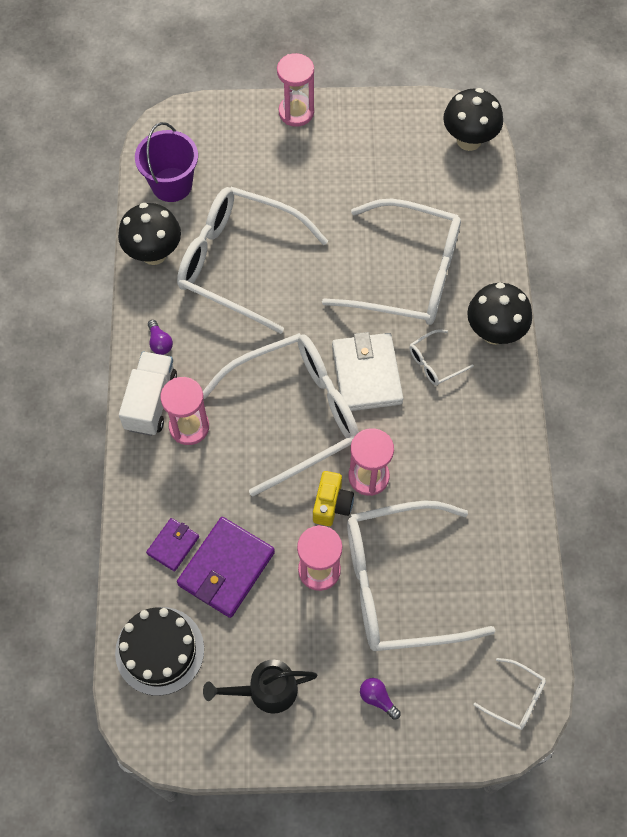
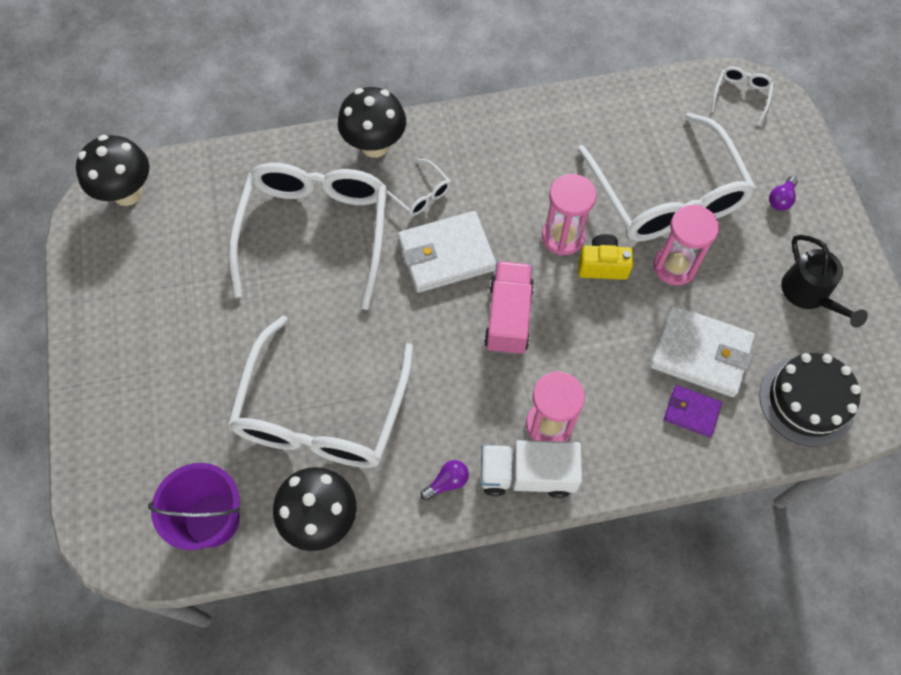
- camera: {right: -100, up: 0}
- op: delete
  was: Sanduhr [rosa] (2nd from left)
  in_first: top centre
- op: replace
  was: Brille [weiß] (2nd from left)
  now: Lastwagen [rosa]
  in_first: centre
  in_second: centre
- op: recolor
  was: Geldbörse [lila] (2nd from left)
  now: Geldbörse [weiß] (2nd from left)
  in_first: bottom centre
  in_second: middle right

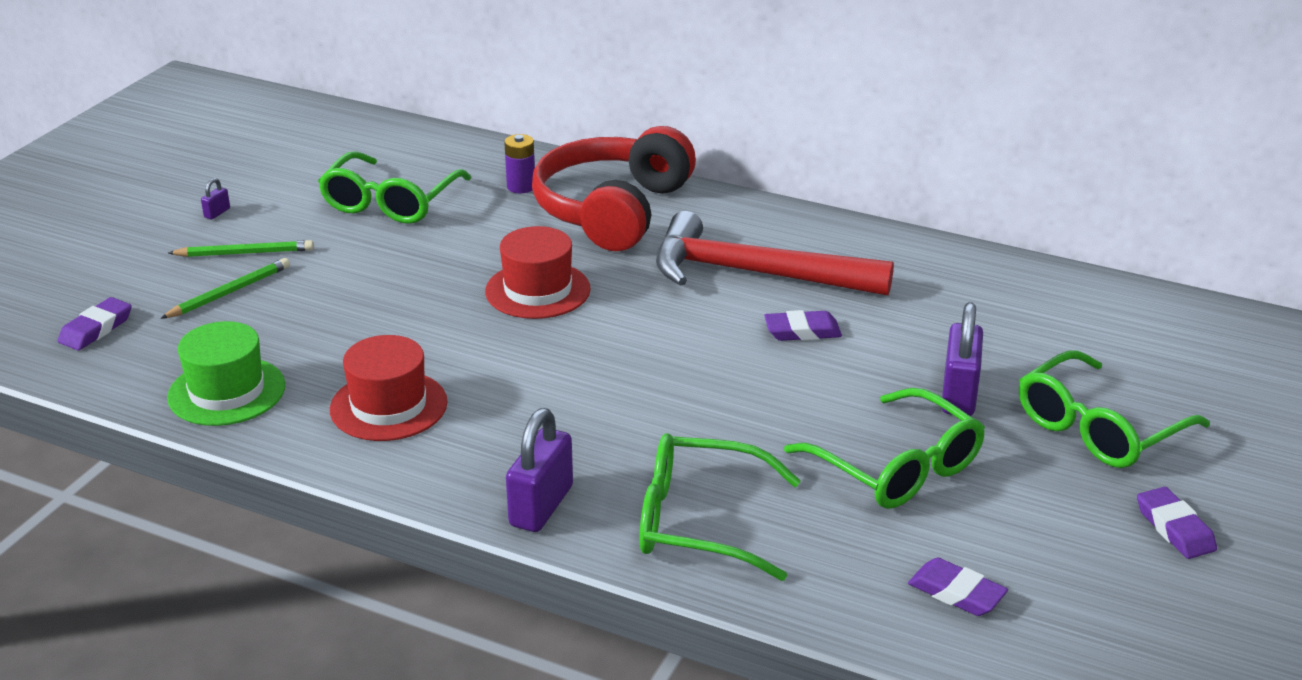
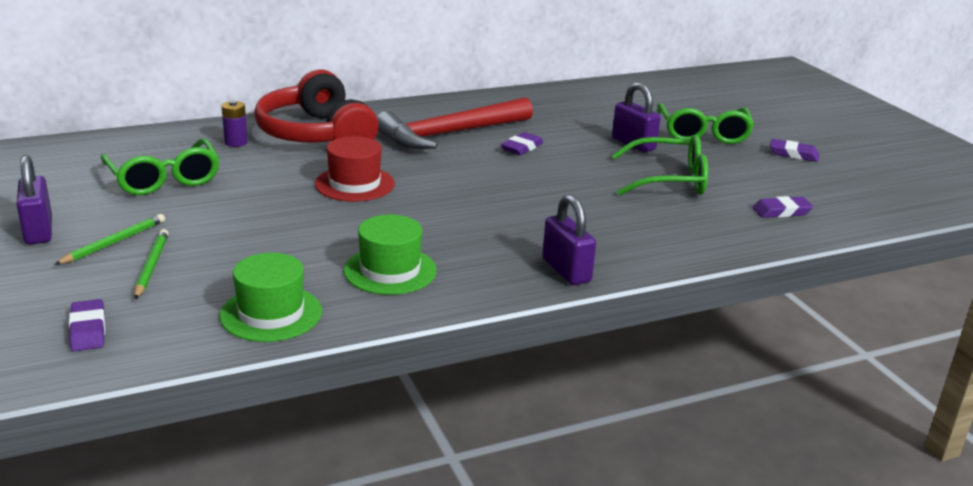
- camera: {right: -50, up: -5}
- op: resize
  was: Vorhängeschloss [lila] (1st from left)
  in_first: top left
  in_second: middle left
  ratio: 2.3
- op: recolor
  was: Hut [rot] (1st from left)
  now: Hut [grün] (2nd from left)
  in_first: middle left
  in_second: centre
- op: delete
  was: Brille [grün] (2nd from left)
  in_first: bottom centre

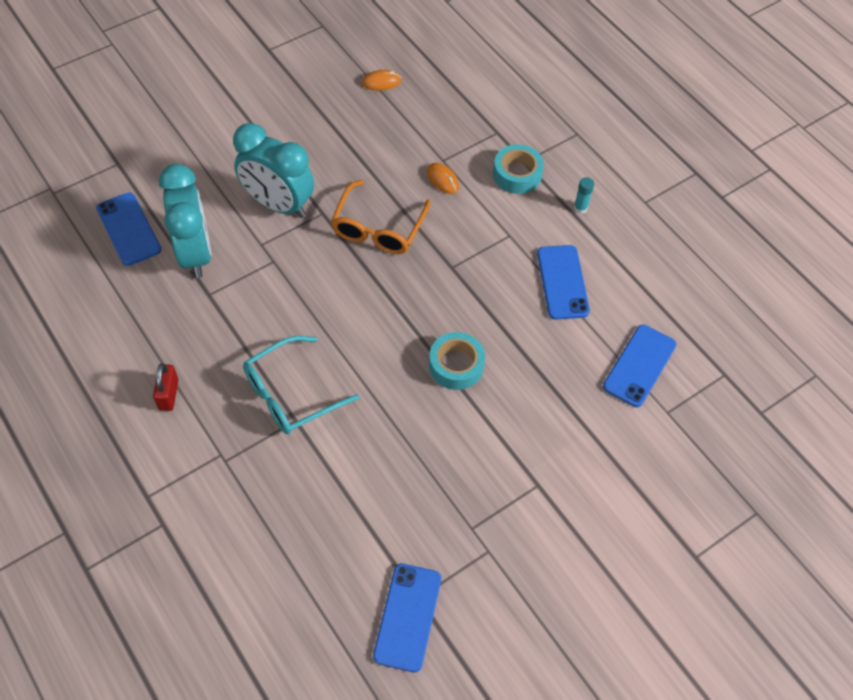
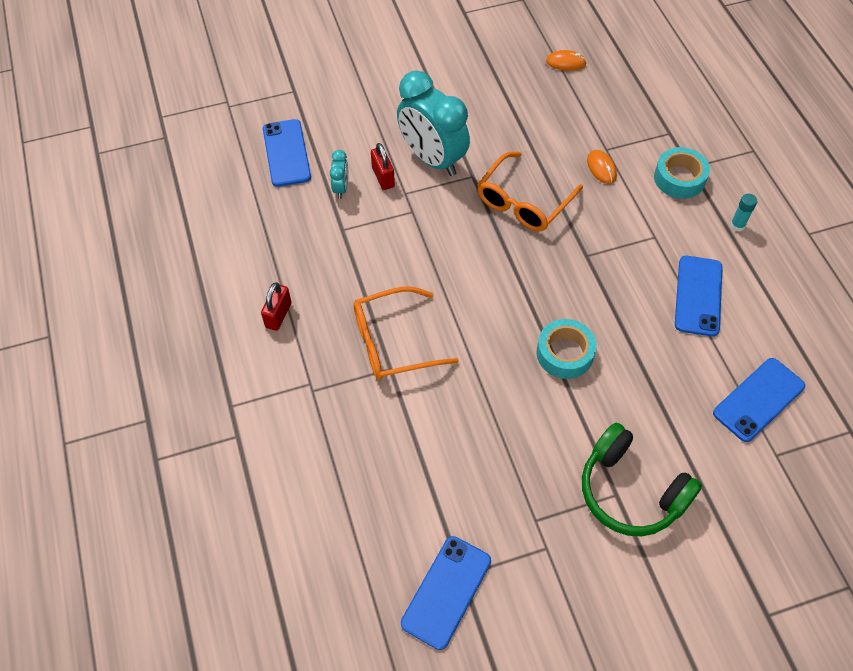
- camera: {right: 20, up: 0}
- op: resize
  was: Wecker [türkis] (1st from left)
  in_first: top left
  in_second: top centre
  ratio: 0.44
- op: recolor
  was: Brille [türkis]
  now: Brille [orange] (1st from left)
  in_first: centre
  in_second: centre
- op: insert
  now: Vorhängeschloss [rot] (2nd from left)
  in_second: top centre
- op: insert
  now: Kopfhörer [grün]
  in_second: bottom right

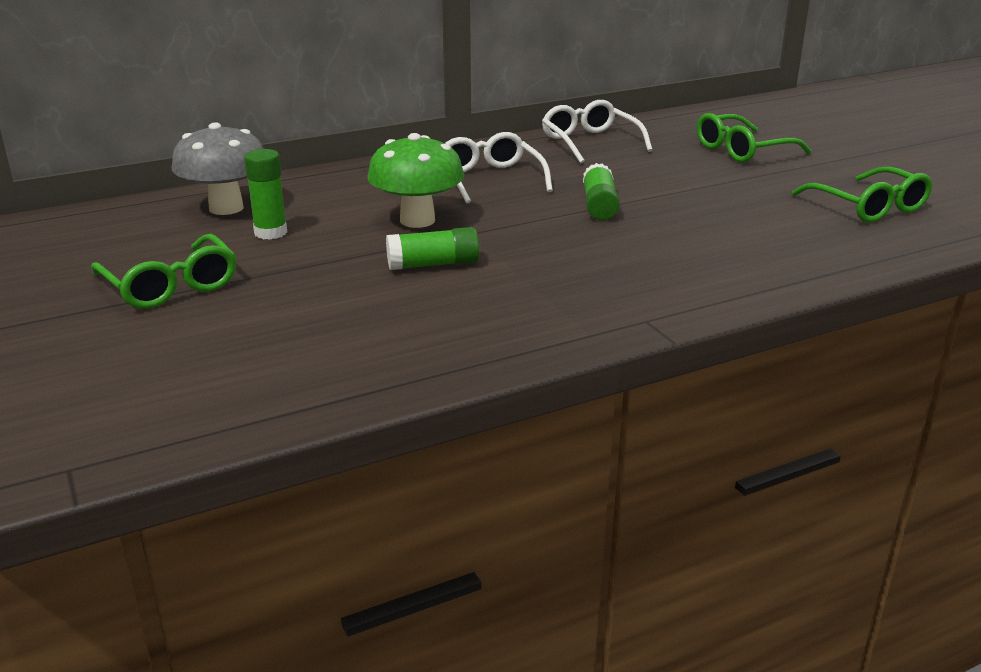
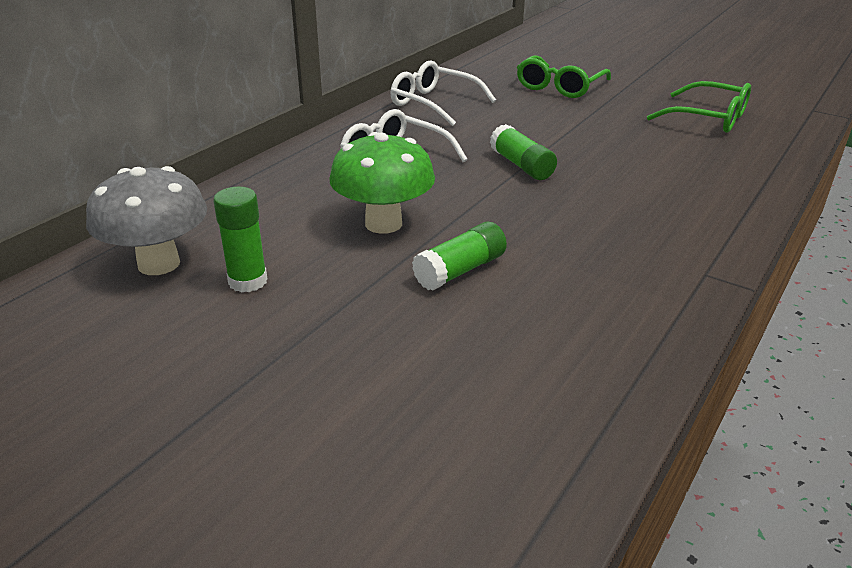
- camera: {right: -30, up: 5}
- op: delete
  was: Brille [grün] (1st from left)
  in_first: middle left

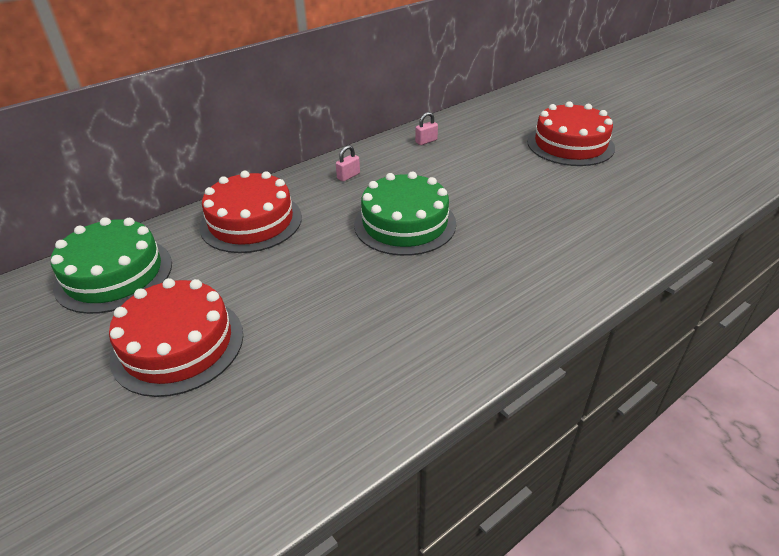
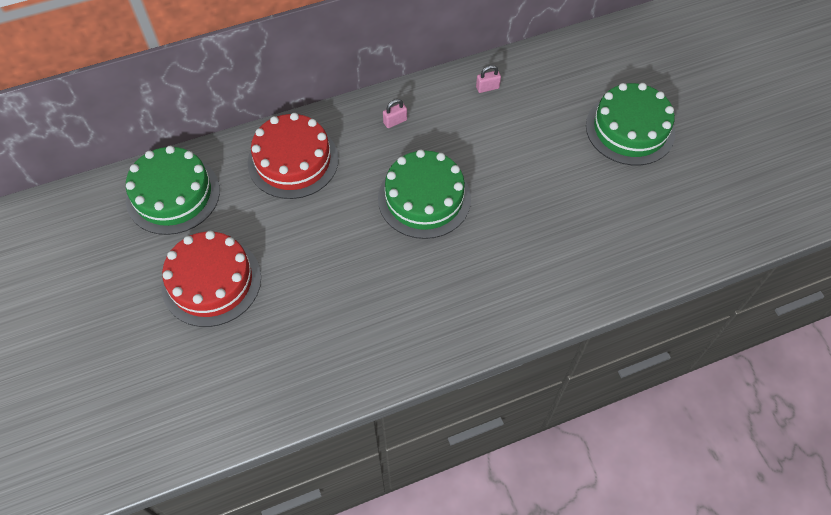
- camera: {right: 15, up: 20}
- op: recolor
  was: Kuchen [rot] (3rd from left)
  now: Kuchen [grün] (3rd from left)
  in_first: top right
  in_second: top right

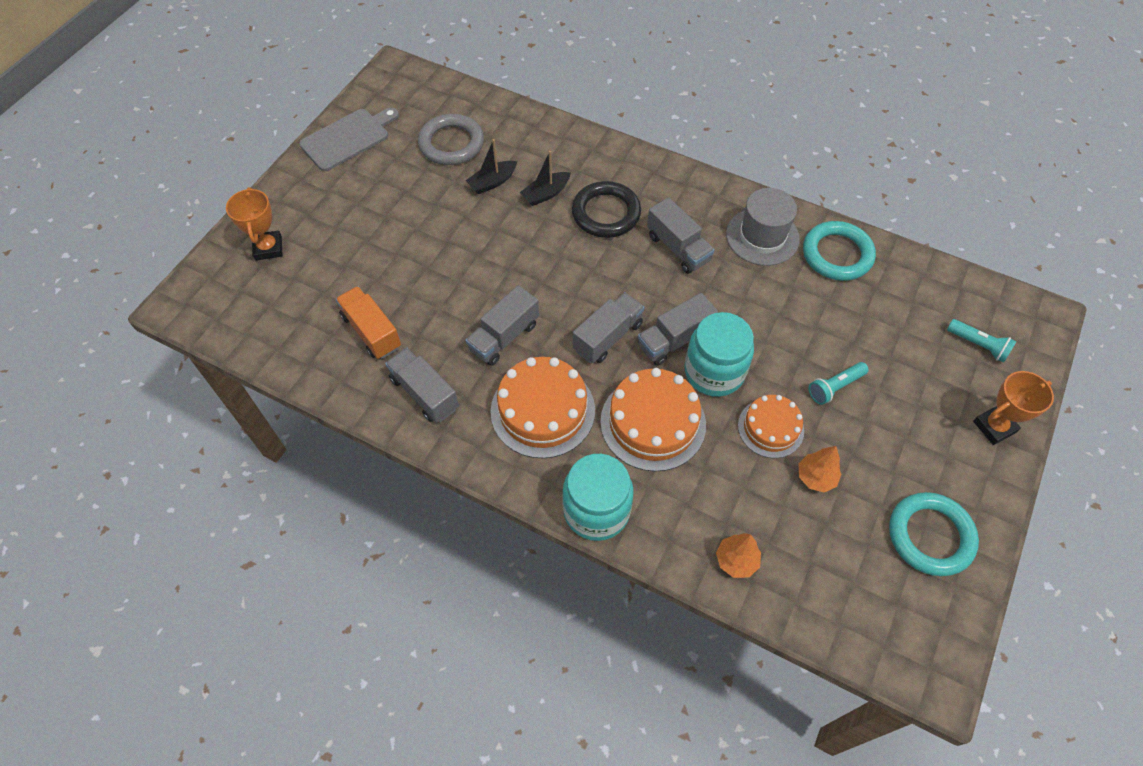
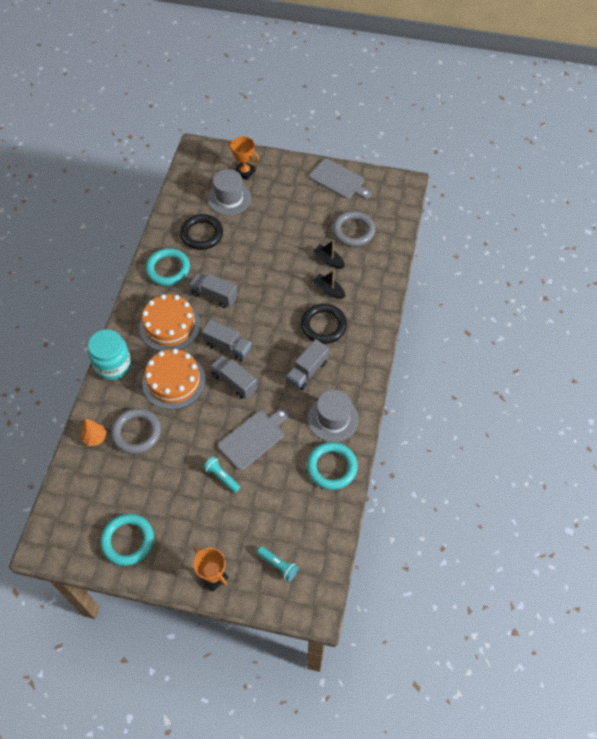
- camera: {right: 75, up: 0}
- op: rotate
  was: Pokal [orange] (1st from left in the first image)
  in_first: top left
  in_second: top centre
  clockwise: 60
- op: replace
  was: Lastwagen [orange]
  now: Ring [schwarz] (1st from left)
  in_first: middle left
  in_second: top centre
- op: delete
  was: Einmachglas [türkis] (2nd from left)
  in_first: centre
- op: rotate
  was: Taschenlampe [türkis] (2nd from left)
  in_first: middle right
  in_second: bottom centre
  clockwise: -75
- op: replace
  was: Lastwagen [grau] (1st from left)
  now: Ring [türkis] (2nd from left)
  in_first: centre
  in_second: middle left
- op: delete
  was: Kuchen [orange] (3rd from left)
  in_first: middle right
- op: delete
  was: Baum [orange] (2nd from left)
  in_first: middle right
- op: insert
  now: Hut [grau] (1st from left)
  in_second: top centre
- op: insert
  now: Ring [grau] (1st from left)
  in_second: middle left
- op: insert
  now: Schneidebrett [grau] (1st from left)
  in_second: centre

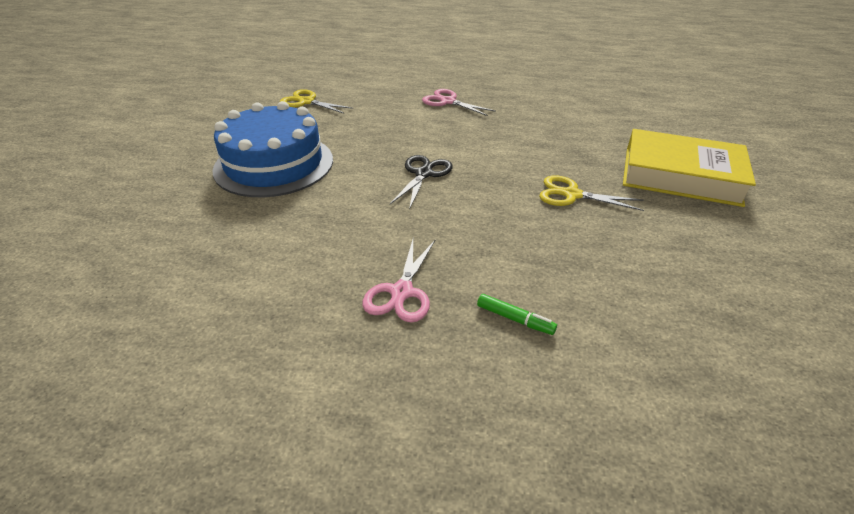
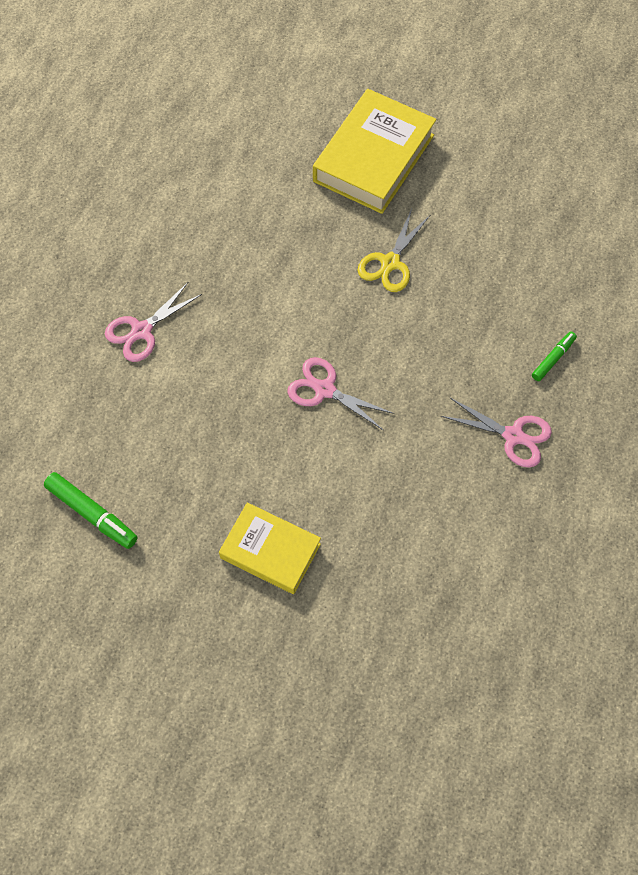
- camera: {right: -80, up: 25}
- op: replace
  was: Schere [gelb] (1st from left)
  now: Filzstift [grün] (1st from left)
  in_first: top centre
  in_second: middle left
- op: replace
  was: Kuchen [blau]
  now: Buch [gelb] (1st from left)
  in_first: top left
  in_second: centre
- op: recolor
  was: Schere [schwarz]
  now: Schere [rosa] (2nd from left)
  in_first: centre
  in_second: centre

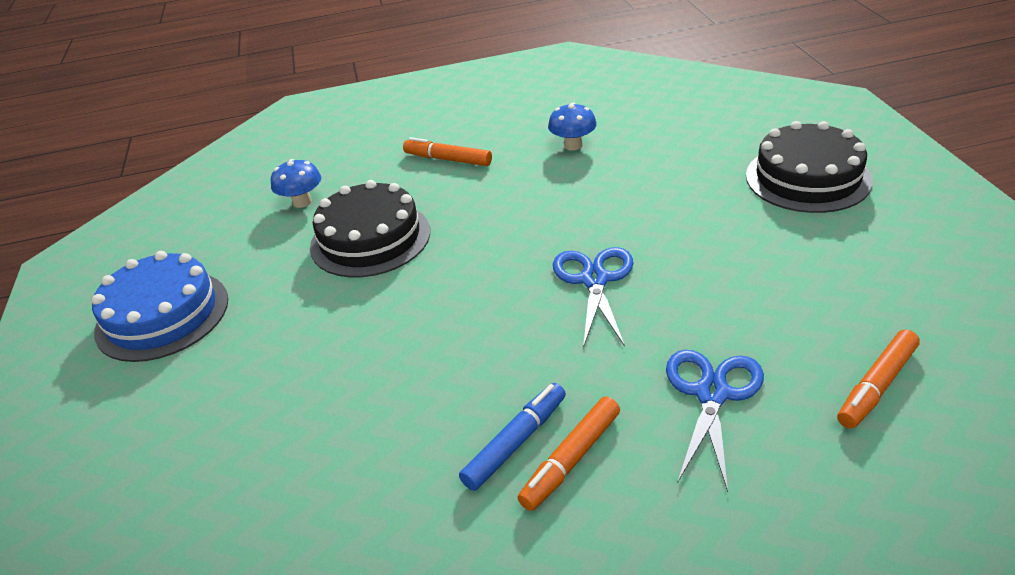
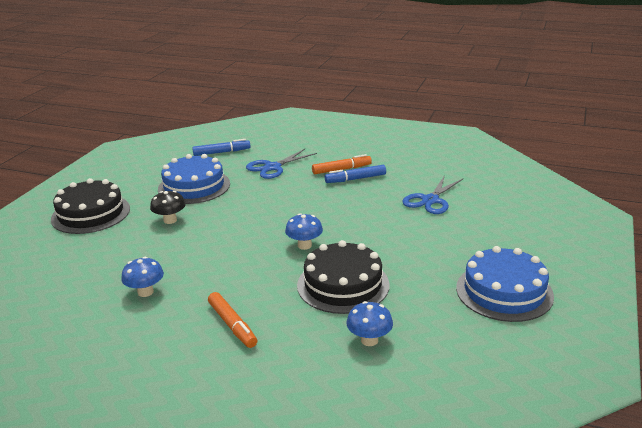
- camera: {right: -150, up: -10}
- op: move
  was: Schere [blau] (1st from left in the first image)
  now: Schere [blau] (2nd from left)
  in_first: centre
  in_second: middle right
- op: recolor
  was: Filzstift [orange] (3rd from left)
  now: Filzstift [blau] (1st from left)
  in_first: middle right
  in_second: centre
- op: insert
  now: Kuchen [blau] (1st from left)
  in_second: middle left
- op: insert
  now: Pilz [schwarz]
  in_second: middle left
- op: insert
  now: Pilz [blau] (2nd from left)
  in_second: centre

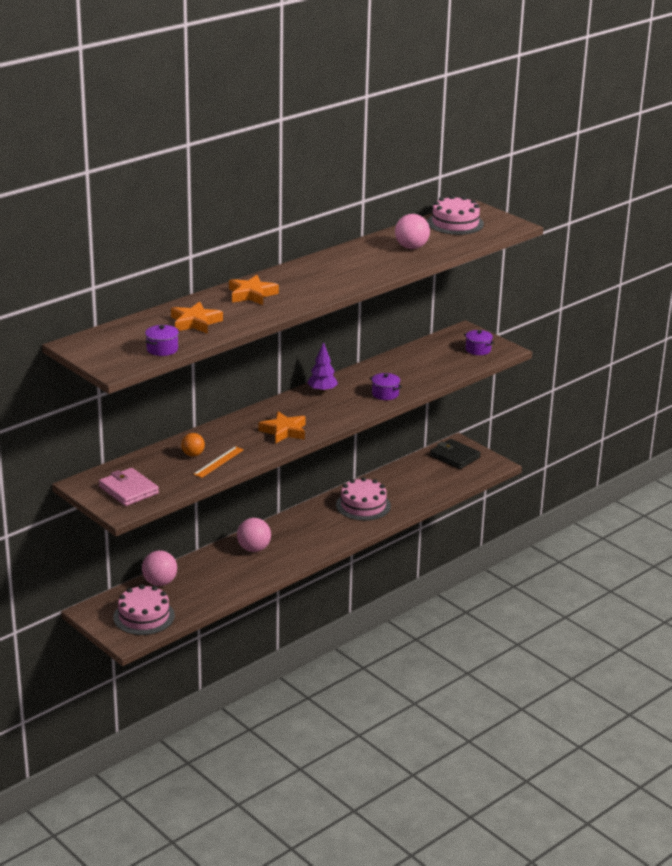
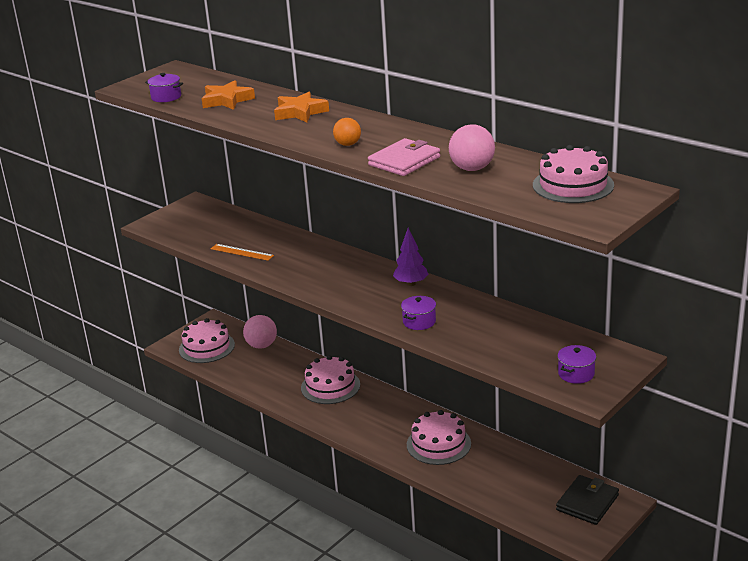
- camera: {right: 85, up: 0}
- op: delete
  was: Stern [orange] (3rd from left)
  in_first: centre
- op: move
  was: Ball [orange]
  in_first: middle left
  in_second: top centre
- op: move
  was: Geldbörse [rosa]
  in_first: middle left
  in_second: top centre
- op: replace
  was: Ball [rosa] (2nd from left)
  now: Kuchen [rosa] (2nd from left)
  in_first: centre
  in_second: bottom centre

